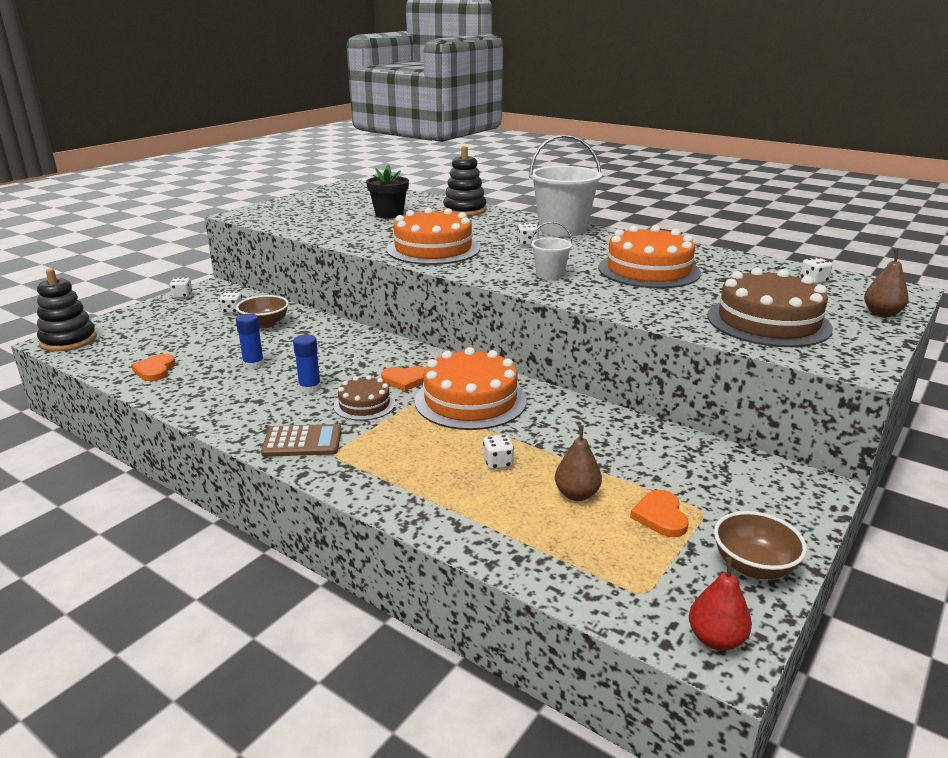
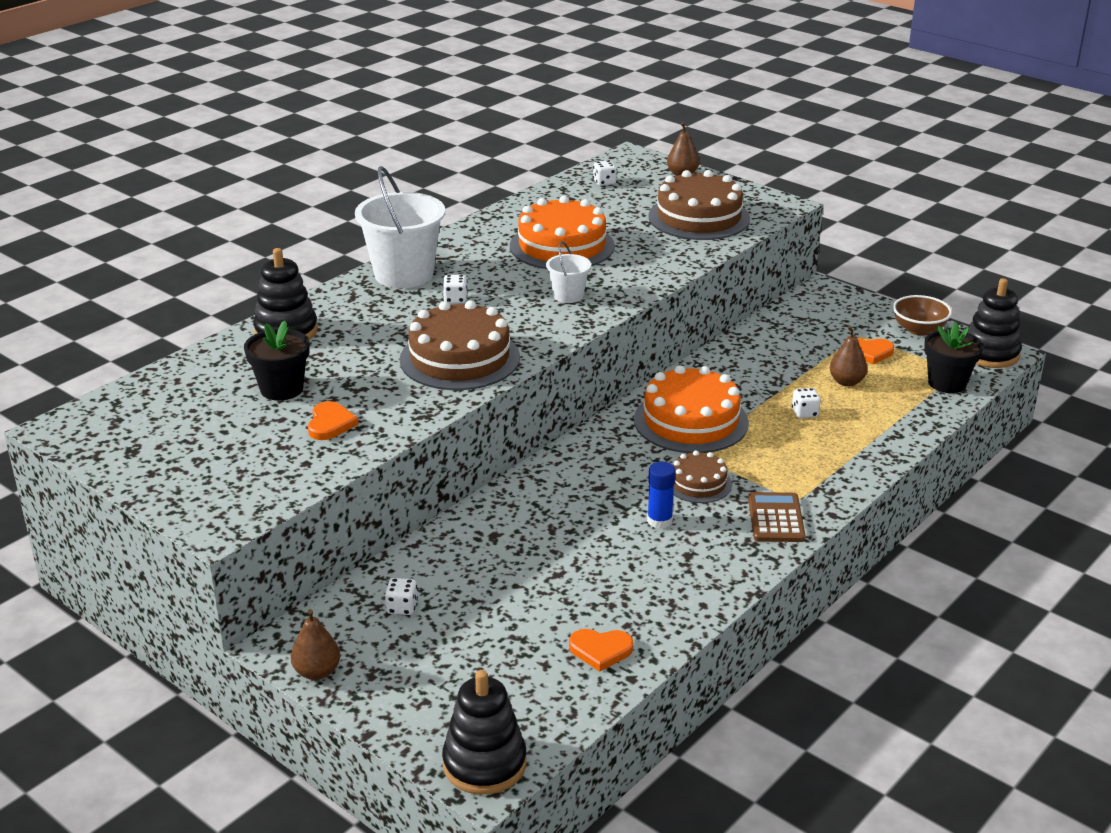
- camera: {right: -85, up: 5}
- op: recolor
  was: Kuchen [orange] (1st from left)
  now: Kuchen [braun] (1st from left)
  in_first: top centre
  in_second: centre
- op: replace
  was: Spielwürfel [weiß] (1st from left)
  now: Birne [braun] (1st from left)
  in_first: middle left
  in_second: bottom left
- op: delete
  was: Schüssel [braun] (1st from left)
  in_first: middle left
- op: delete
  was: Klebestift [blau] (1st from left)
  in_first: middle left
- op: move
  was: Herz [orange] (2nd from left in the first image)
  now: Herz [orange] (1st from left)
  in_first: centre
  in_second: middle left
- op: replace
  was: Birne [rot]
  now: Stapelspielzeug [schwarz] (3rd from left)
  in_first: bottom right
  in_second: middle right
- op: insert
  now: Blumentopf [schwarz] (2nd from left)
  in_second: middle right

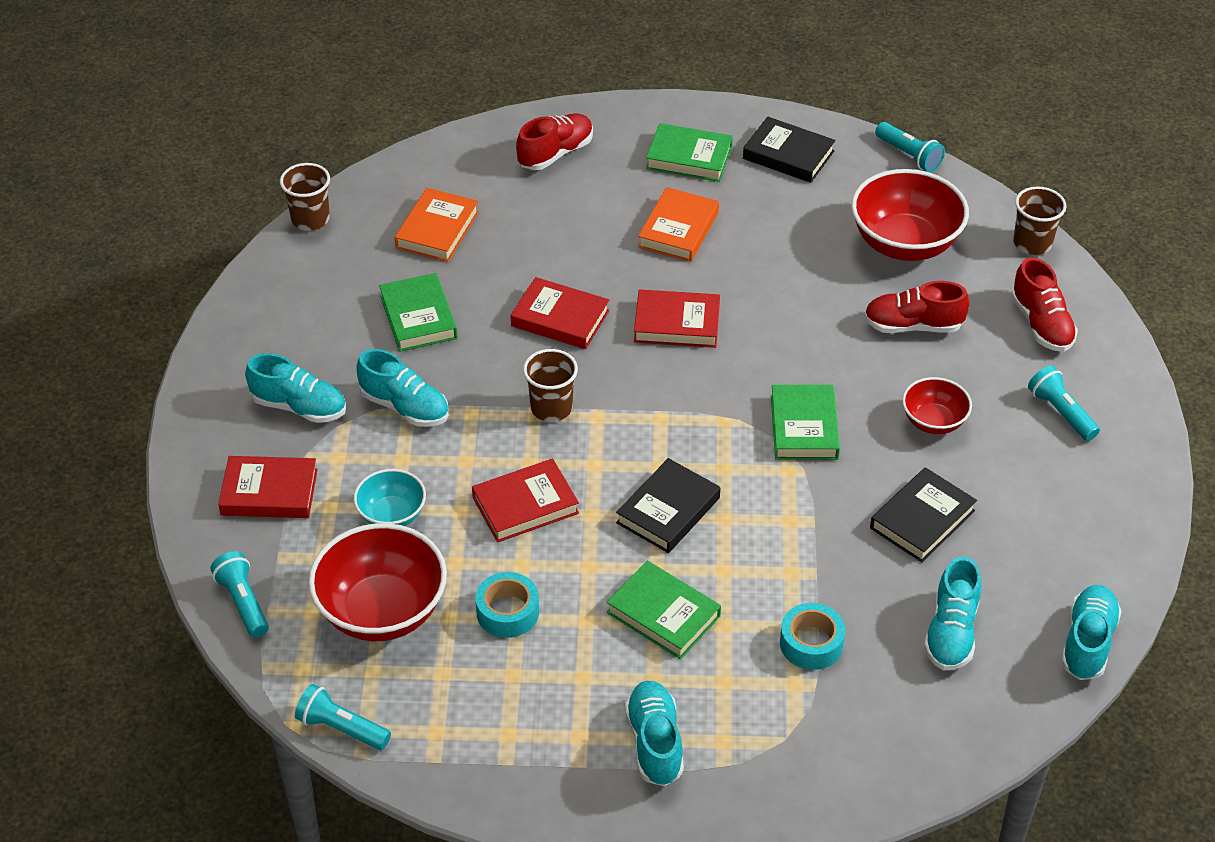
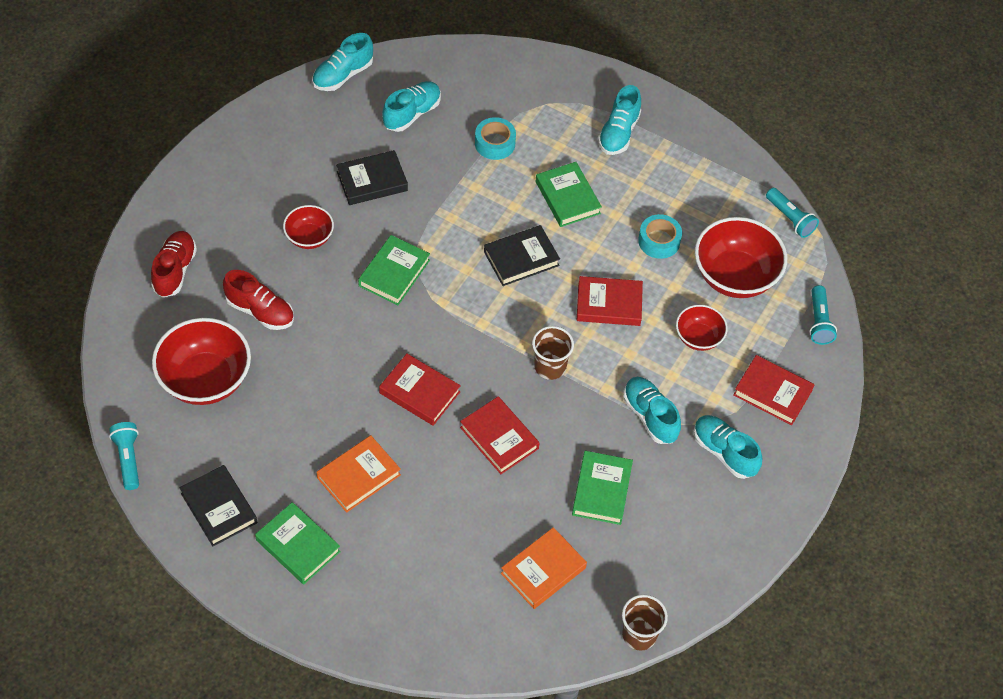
- camera: {right: -155, up: 10}
- op: delete
  was: Schuh [rot] (1st from left)
  in_first: top centre
- op: delete
  was: Becher [braun] (3rd from left)
  in_first: top right
- op: delete
  was: Taschenlampe [türkis] (4th from left)
  in_first: middle right
- op: recolor
  was: Schüssel [türkis]
  now: Schüssel [rot] (3rd from left)
  in_first: middle left
  in_second: middle right

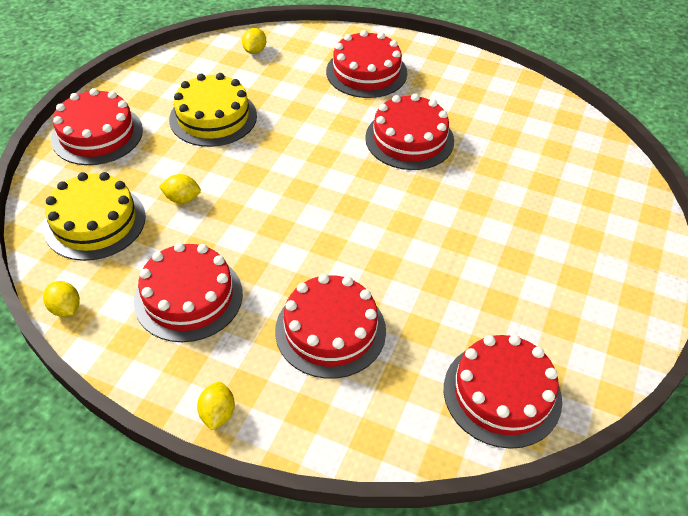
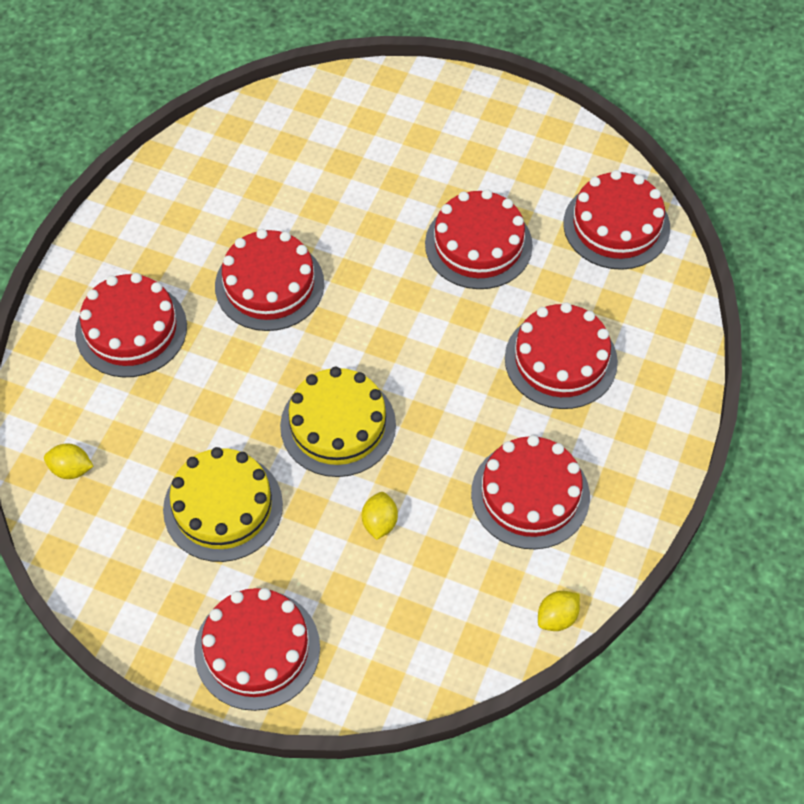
- camera: {right: -90, up: 10}
- op: move
  was: Kuchen [gelb] (1st from left in the first image)
  now: Kuchen [gelb] (2nd from left)
  in_first: middle left
  in_second: centre
- op: delete
  was: Zitrone [gelb] (3rd from left)
  in_first: bottom left
- op: insert
  now: Kuchen [rot] (4th from left)
  in_second: top centre

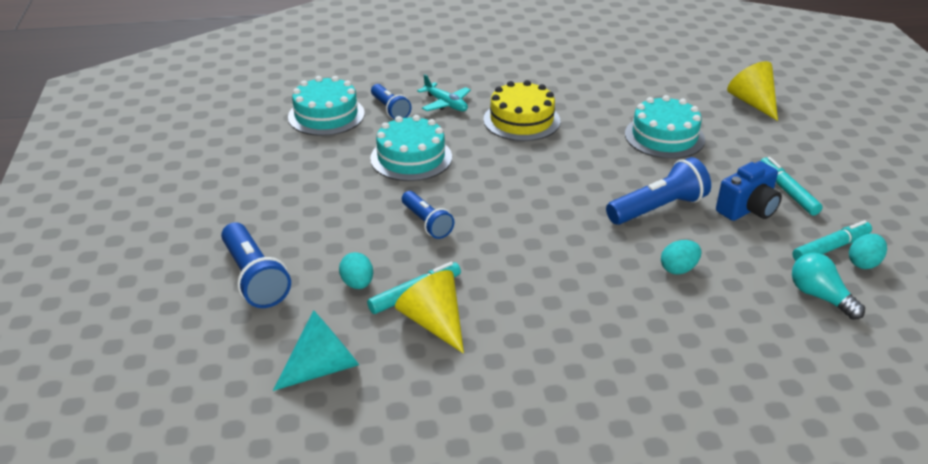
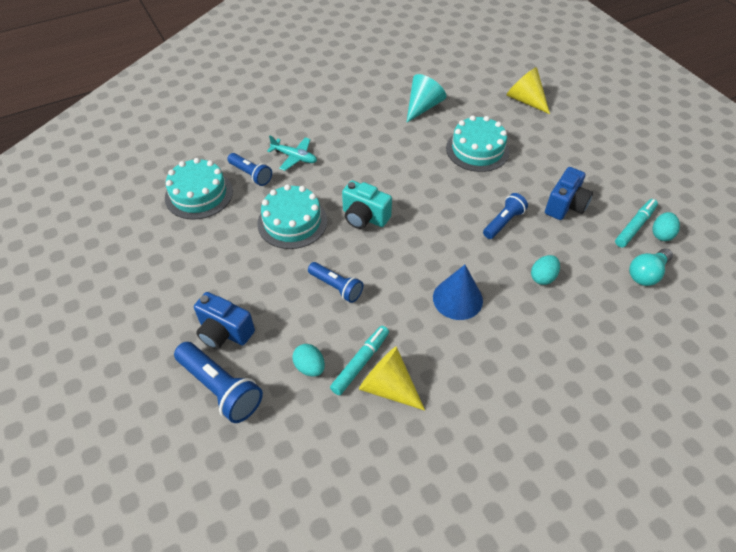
- camera: {right: -20, up: 15}
- op: delete
  was: Kuchen [gelb]
  in_first: top centre
- op: resize
  was: Taschenlampe [blau] (4th from left)
  in_first: middle right
  in_second: middle right
  ratio: 0.65
- op: delete
  was: Filzstift [türkis] (2nd from left)
  in_first: middle right
- op: rotate
  was: Glühbirne [türkis]
  in_first: middle right
  in_second: middle right
  clockwise: -75
- op: move
  was: Kegel [türkis]
  in_first: bottom centre
  in_second: top centre
- op: insert
  now: Kamera [türkis]
  in_second: centre
- op: insert
  now: Kegel [blau]
  in_second: centre
- op: insert
  now: Kamera [blau] (1st from left)
  in_second: middle left

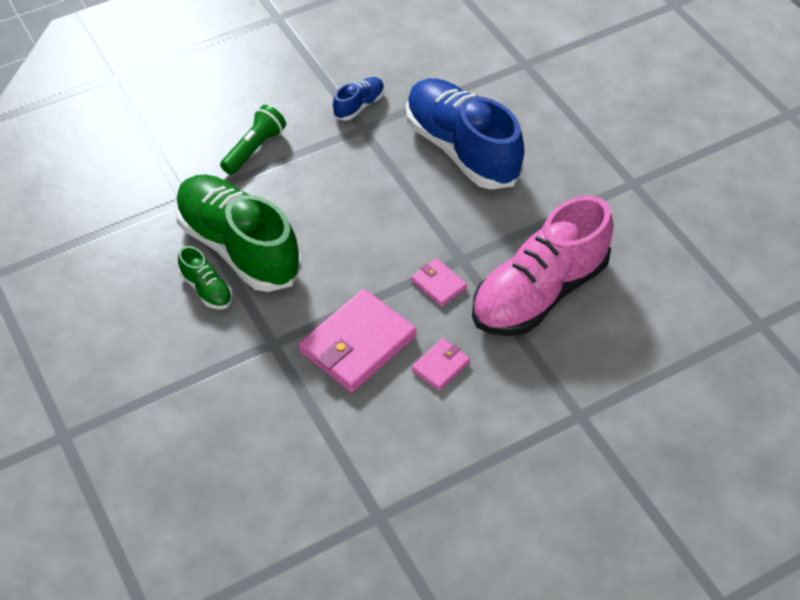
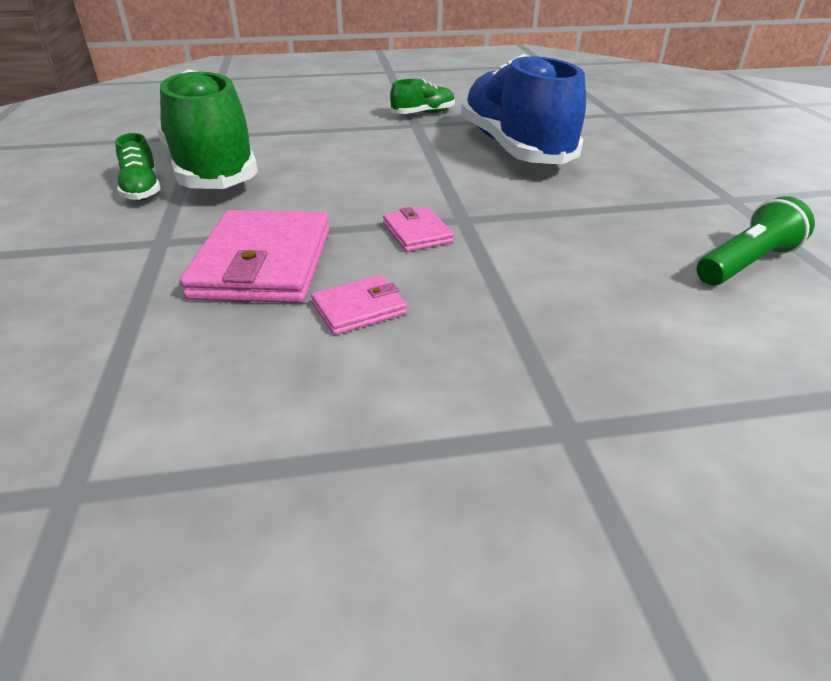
- camera: {right: 20, up: -15}
- op: recolor
  was: Schuh [blau] (1st from left)
  now: Schuh [grün] (3rd from left)
  in_first: top centre
  in_second: top centre
- op: move
  was: Taschenlampe [grün]
  in_first: top left
  in_second: middle right
- op: delete
  was: Schuh [rosa]
  in_first: middle right
- op: rotate
  was: Geldbörse [rosa] (1st from left)
  in_first: centre
  in_second: middle left
  clockwise: -60

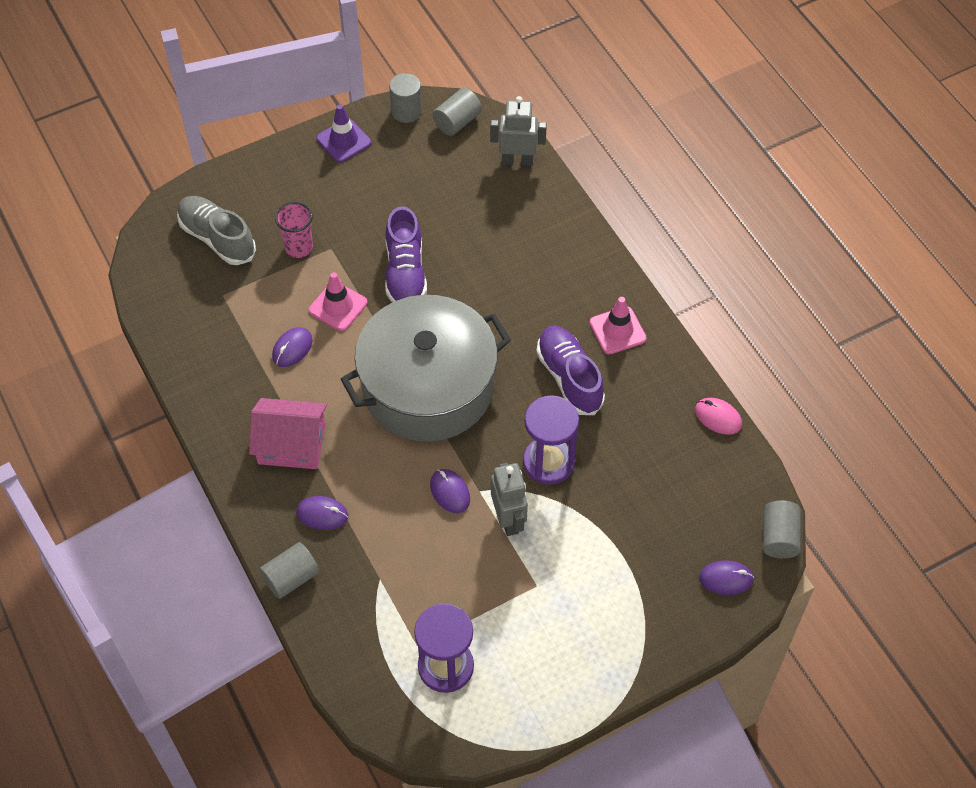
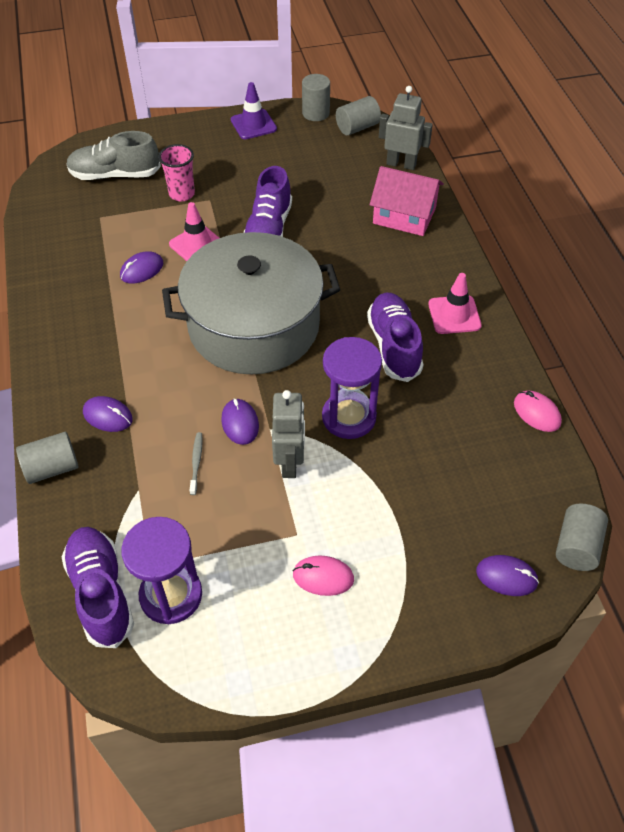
- camera: {right: 15, up: -5}
- op: rotate
  was: Schuh [grau]
  in_first: top left
  in_second: top left
  clockwise: -60
- op: move
  was: Haus [rosa]
  in_first: middle left
  in_second: top centre
- op: insert
  now: Zahnbürste [grau]
  in_second: middle left
- op: insert
  now: Schuh [lila] (1st from left)
  in_second: bottom left
- op: insert
  now: Computermaus [rosa] (1st from left)
  in_second: bottom centre

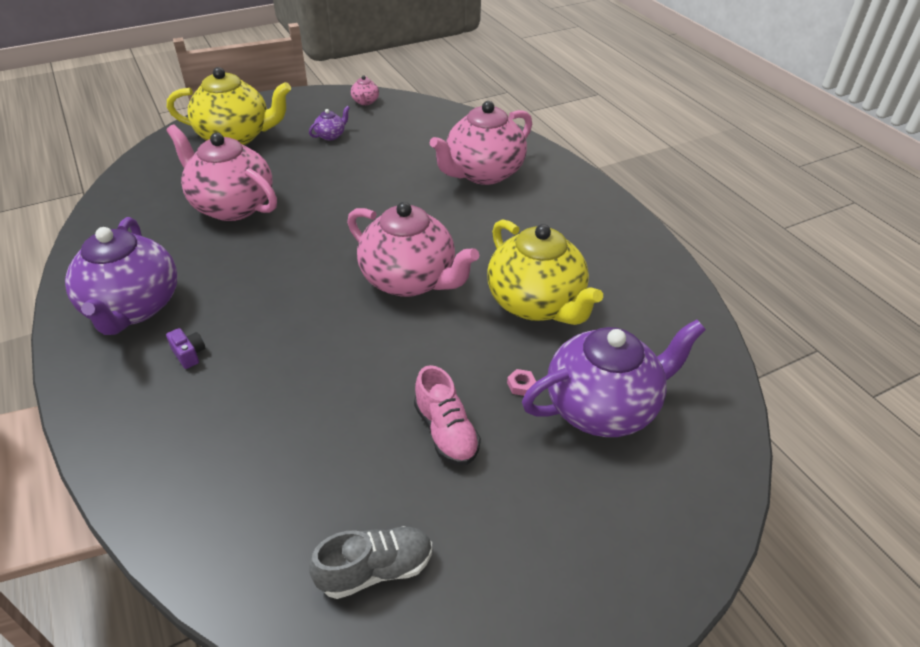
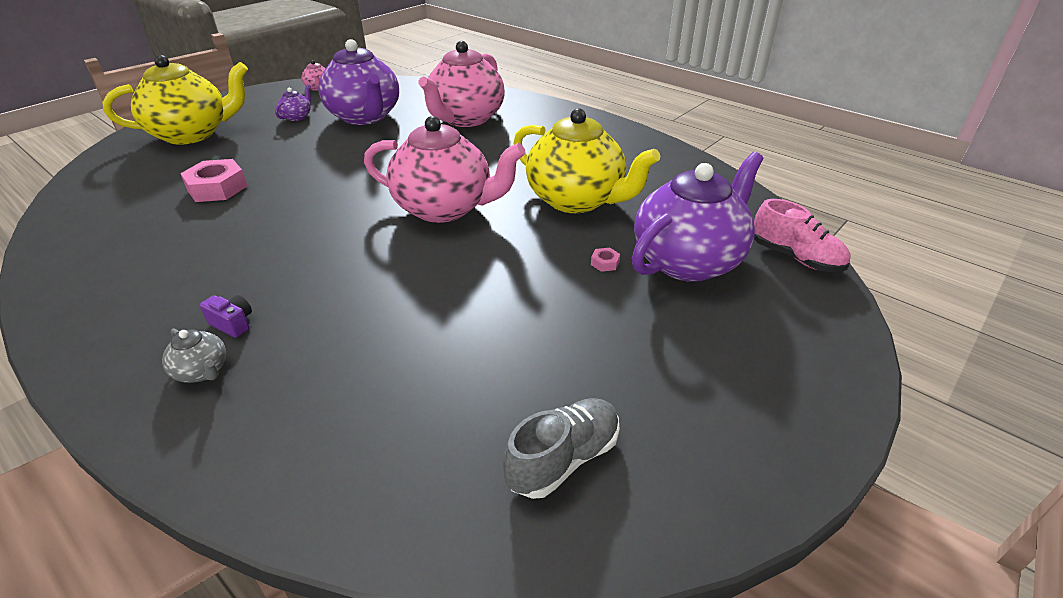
- camera: {right: -20, up: -5}
- op: replace
  was: Teekanne [rosa] (1st from left)
  now: Sechskantmutter [rosa] (1st from left)
  in_first: top left
  in_second: top left
- op: move
  was: Teekanne [lila] (1st from left in the first image)
  now: Teekanne [lila] (2nd from left)
  in_first: middle left
  in_second: top centre
- op: move
  was: Schuh [rosa]
  in_first: centre
  in_second: middle right
- op: insert
  now: Teekanne [grau]
  in_second: middle left

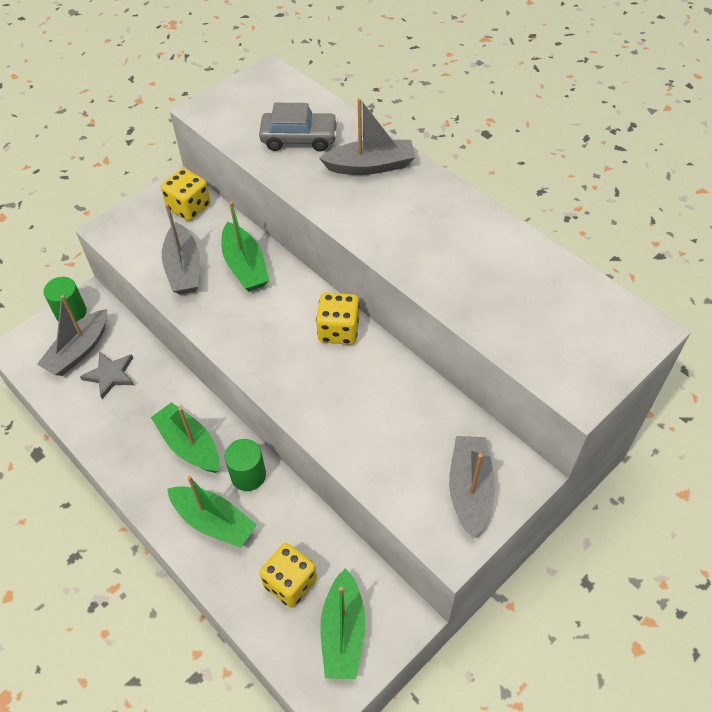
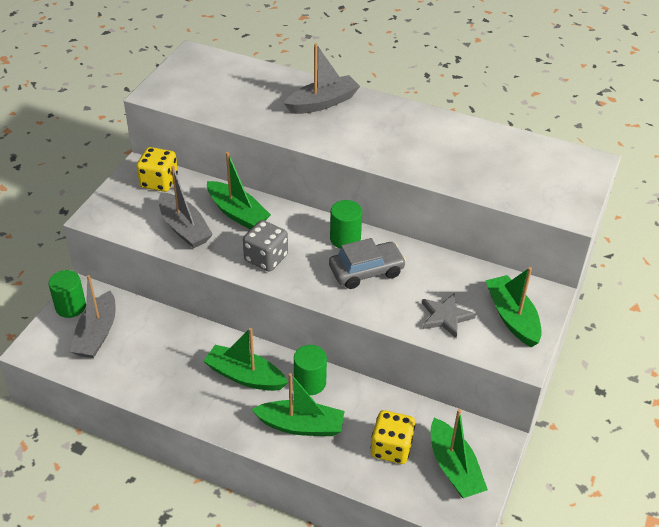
- camera: {right: -25, up: -10}
- op: move
  was: Auto [grau]
  in_first: top centre
  in_second: centre
- op: replace
  was: Spielwürfel [gelb] (3rd from left)
  now: Vollzylinder [grün] (3rd from left)
  in_first: centre
  in_second: centre
- op: move
  was: Stern [grau]
  in_first: middle left
  in_second: middle right
- op: recolor
  was: Boot [grau] (4th from left)
  now: Boot [grün] (5th from left)
  in_first: bottom centre
  in_second: middle right
- op: insert
  now: Spielwürfel [grau]
  in_second: centre

